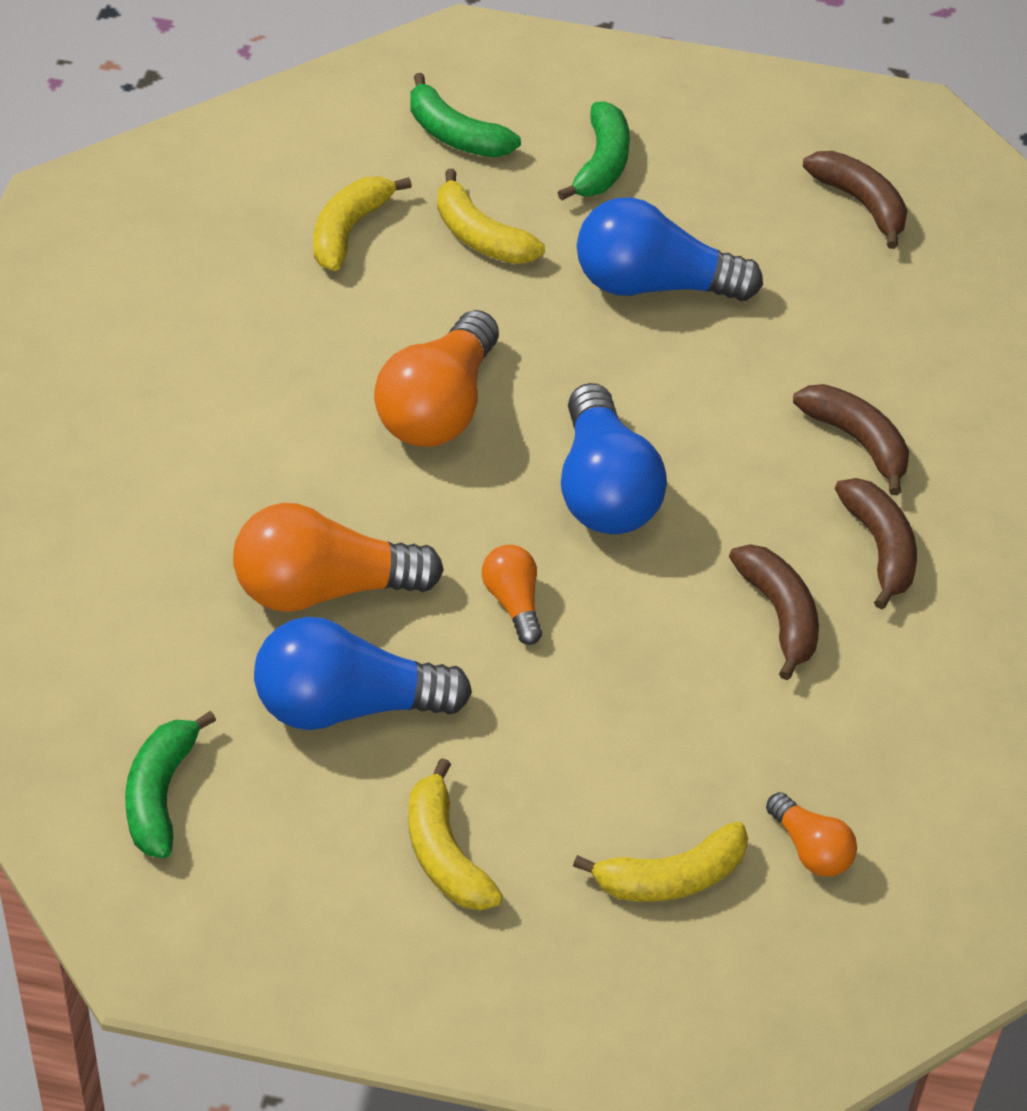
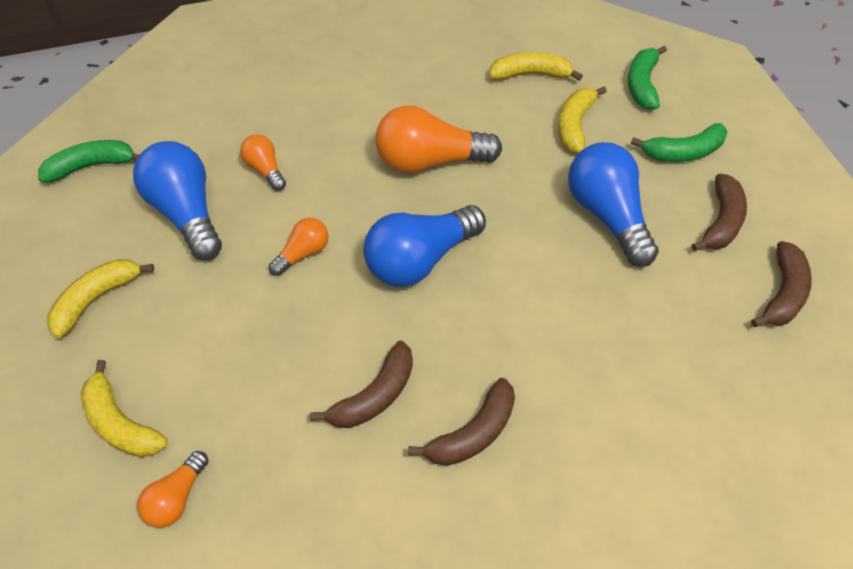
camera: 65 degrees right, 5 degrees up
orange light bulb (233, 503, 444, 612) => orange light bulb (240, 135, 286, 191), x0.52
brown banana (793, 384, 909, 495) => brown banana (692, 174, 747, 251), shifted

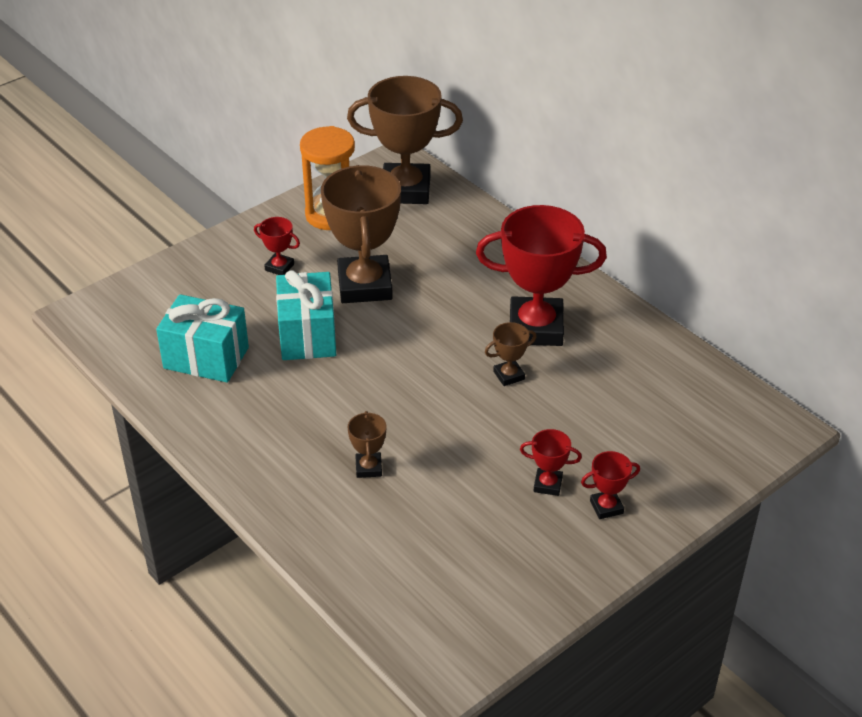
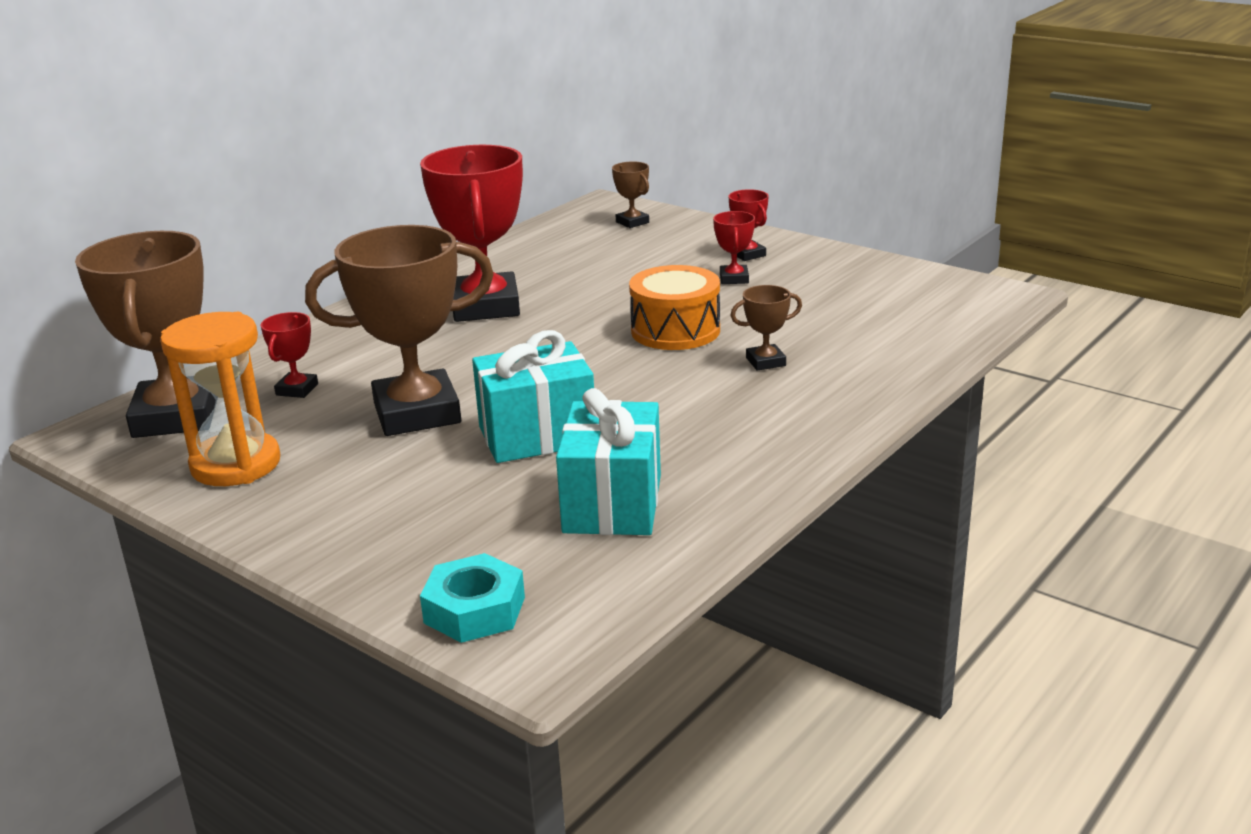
camera: 100 degrees left, 15 degrees down
red trophy (254, 217, 300, 275) => red trophy (261, 312, 318, 398), shifted
brown trophy (485, 322, 536, 386) => brown trophy (612, 161, 649, 228), shifted
nothing => turquoise nut (420, 553, 525, 643)
nothing => orange drum (629, 265, 720, 350)

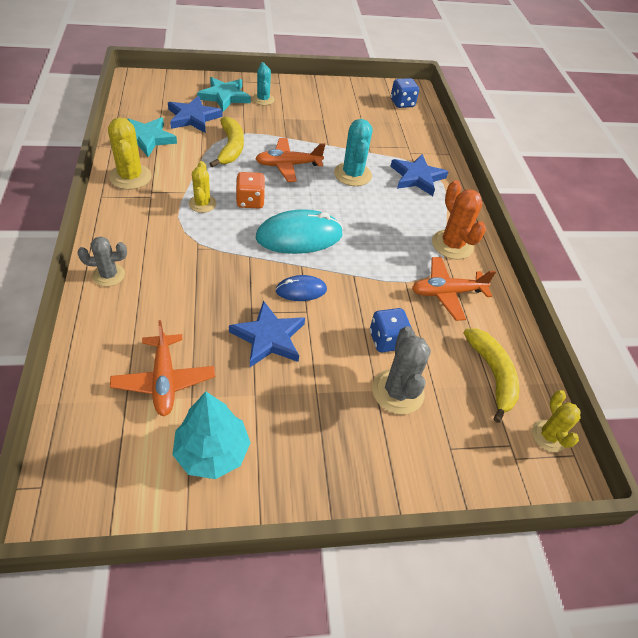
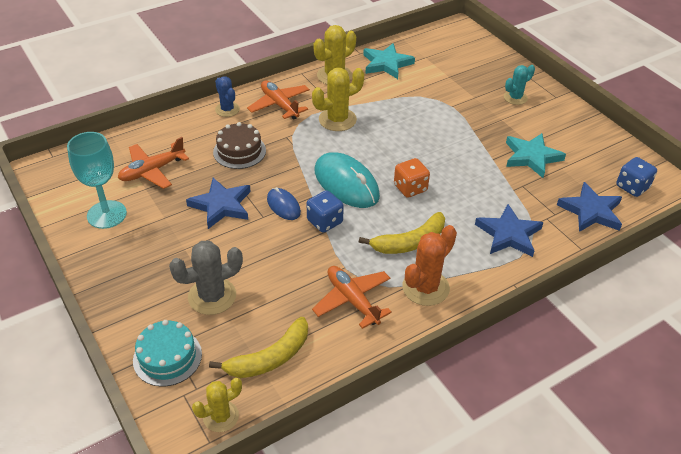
camera: 70 degrees right, 5 degrees down
grey cactus (77, 236, 127, 287) => blue cactus (215, 76, 240, 117)
blue star (168, 96, 223, 133) => blue star (557, 182, 622, 232), shifted
turquoise tree (172, 392, 251, 479) => turquoise goblet (67, 132, 127, 229)
yellow cactus (189, 161, 216, 213) => yellow cactus (312, 68, 364, 131), x1.54
turquoise star (197, 77, 251, 111) => turquoise star (506, 133, 566, 178), shifted
yellow banana (210, 117, 244, 167) => yellow banana (359, 212, 445, 254), shifted
orange dice (236, 172, 265, 208) => orange dice (394, 158, 430, 198), shifted
orange plane (255, 138, 325, 182) => orange plane (247, 80, 310, 120), shifted
turquoise cactus (334, 119, 372, 186) => nothing
blue dice (370, 308, 411, 352) => blue dice (307, 190, 344, 233), shifted
nothing => turquoise cake (133, 320, 202, 387)
nothing => brown cake (213, 122, 266, 169)

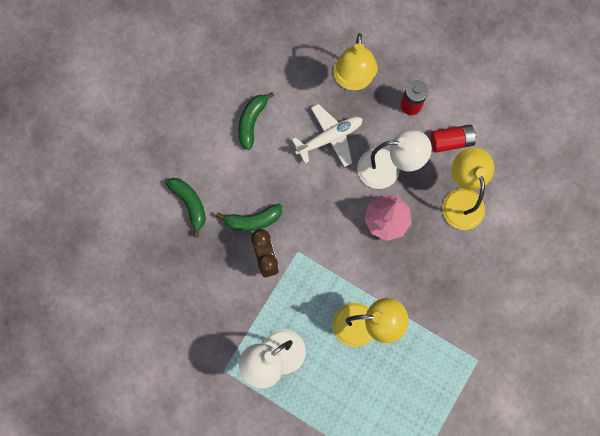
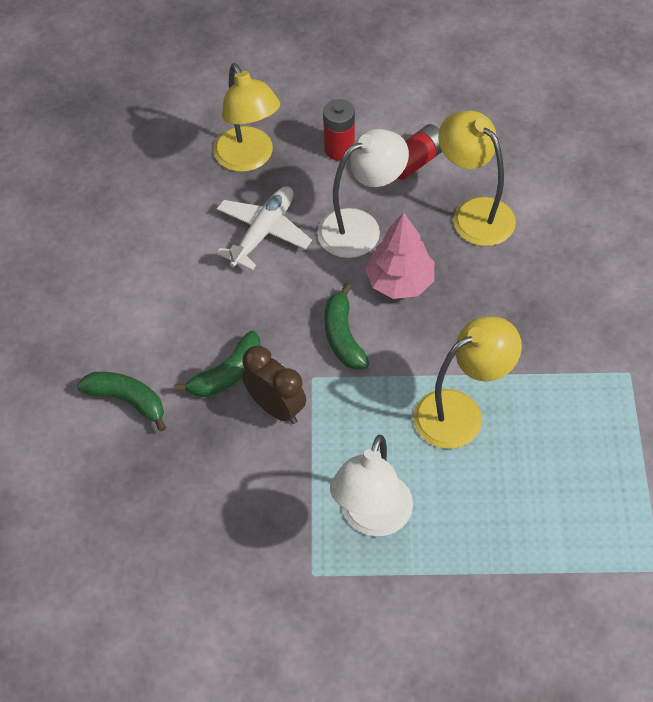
camera: 30 degrees left, 20 degrees down
green banana (238, 92, 275, 150) => green banana (324, 283, 369, 370), shifted

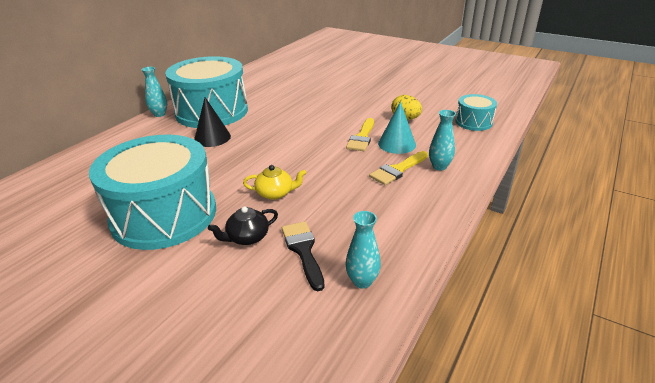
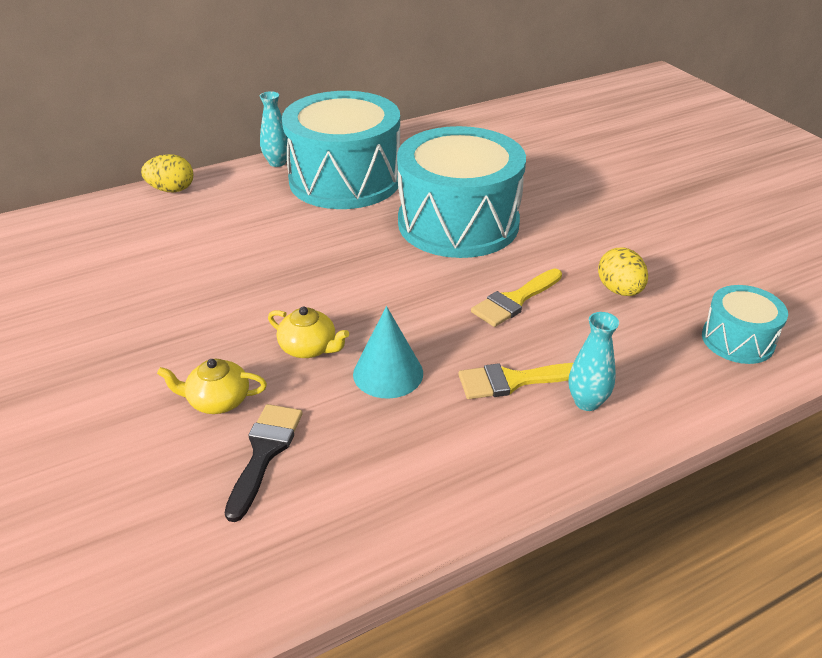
camera: 30 degrees right, 5 degrees up
turquoise drum (89, 135, 216, 250) => turquoise drum (397, 126, 526, 258), shifted
black cone (194, 97, 231, 147) => nothing
black teapot (208, 206, 278, 245) => yellow teapot (157, 359, 267, 414)
turquoise vase (346, 211, 381, 289) => nothing
turquoise cone (378, 102, 416, 154) => turquoise cone (353, 306, 423, 399), shifted
nothing => yellow egg (141, 154, 193, 192)

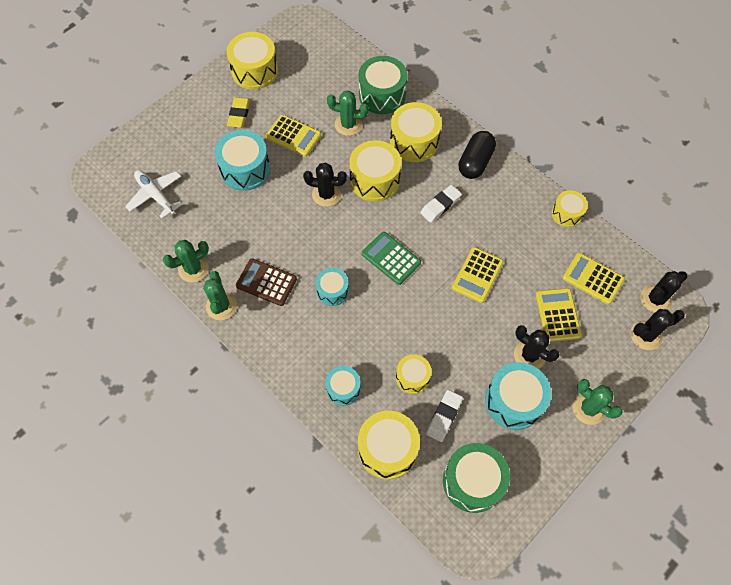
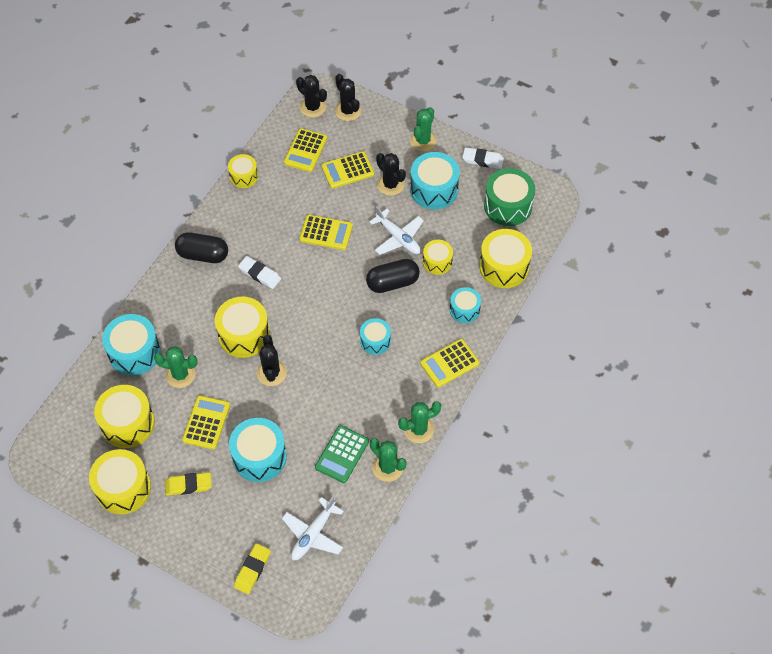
camera: 105 degrees left, 5 degrees down
brown calculator (236, 258, 297, 306) => nothing
green cactus (327, 90, 369, 136) => green cactus (154, 346, 198, 388), 75 degrees counterclockwise
green drum (359, 56, 408, 114) => turquoise drum (102, 314, 161, 376)
green calculator (362, 232, 421, 285) => green calculator (315, 425, 369, 483), shifted
yellow drum (390, 102, 442, 162) => yellow drum (94, 385, 155, 448), shifted
white eraser (426, 390, 463, 442) => white eraser (462, 147, 504, 169), shifted
black cactus (514, 325, 560, 369) => black cactus (376, 153, 406, 196), 60 degrees counterclockwise
nothing => yellow eraser (234, 543, 271, 594)
nothing => black capsule (366, 259, 420, 293)
nothing => white plane (369, 206, 424, 255)
nothing => yellow calculator (420, 339, 479, 387)

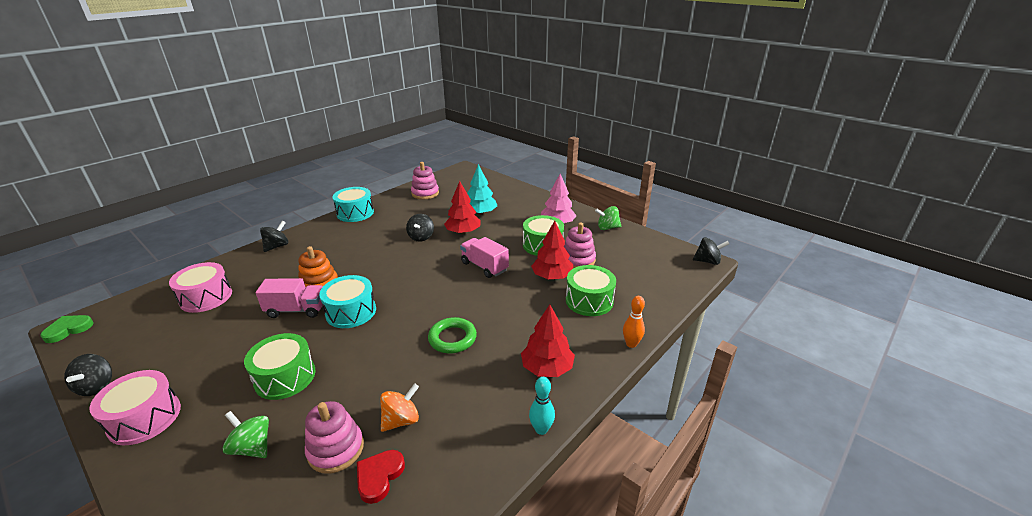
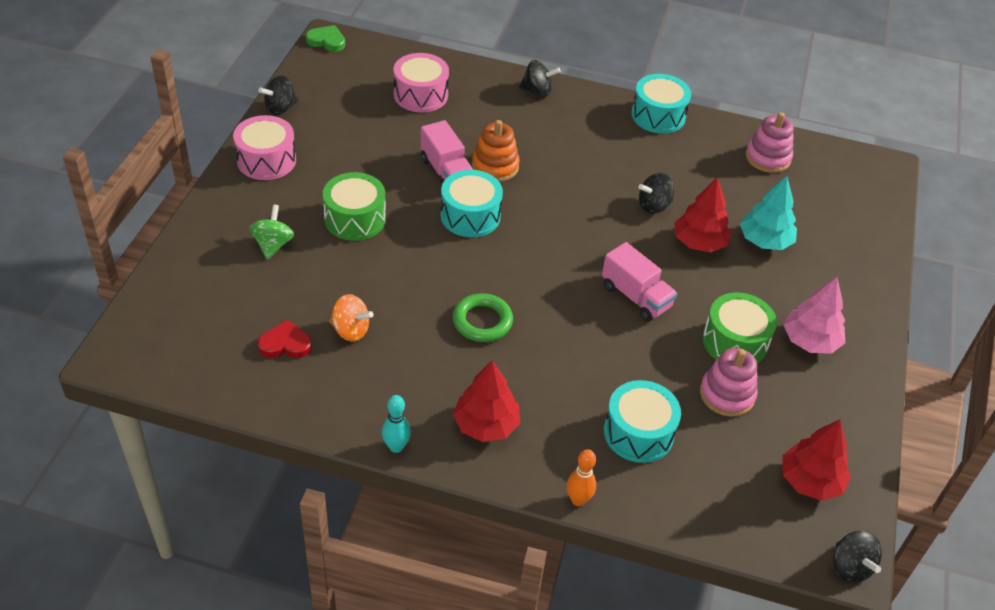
camera: 60 degrees right, 15 degrees up
pink stacking toy (305, 401, 364, 474) => nothing
pink truck (460, 237, 509, 278) => pink truck (602, 242, 677, 322), 120 degrees clockwise
red tree (531, 221, 573, 280) => red tree (782, 420, 851, 501), shifted
green drum (566, 265, 616, 316) => turquoise drum (604, 380, 681, 463)
green spinning top (595, 206, 621, 230) => nothing

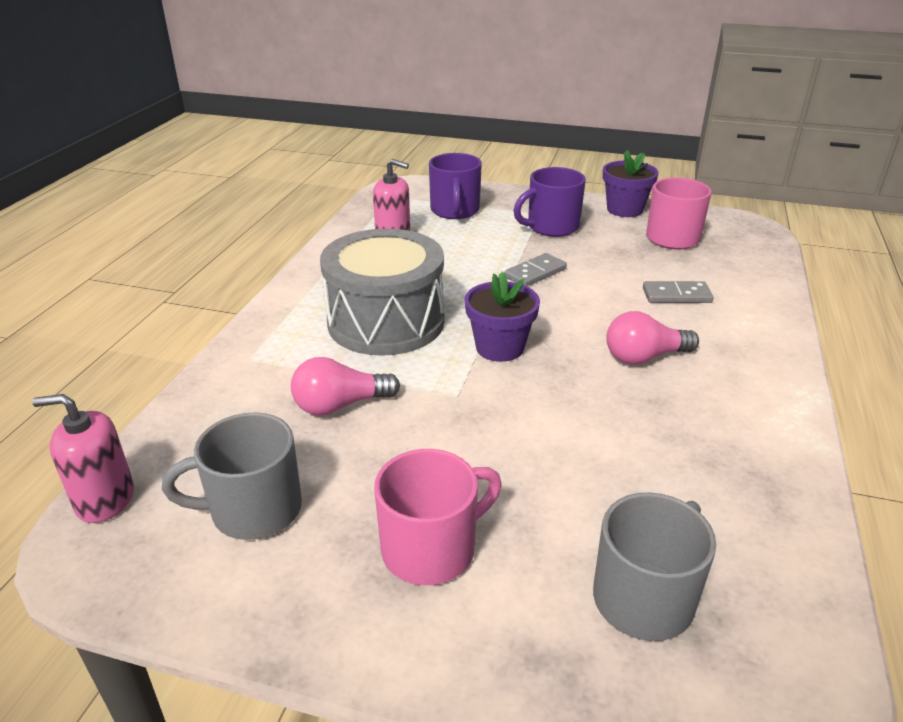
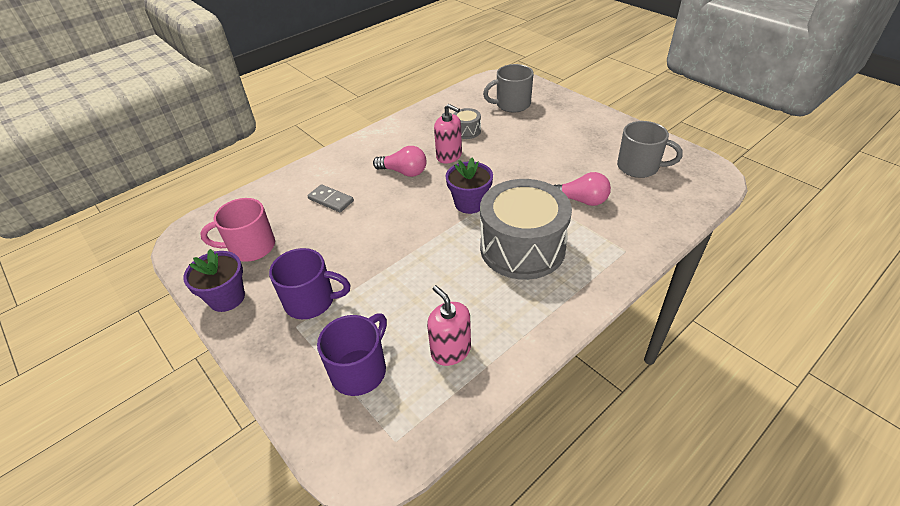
camera: 145 degrees left, 10 degrees up
pink soap dispenser (32, 394, 134, 523) => pink soap dispenser (434, 104, 462, 164), shifted
pink mug (374, 449, 502, 585) => nothing
grey domino (504, 253, 567, 286) => nothing
nothing => grey drum (454, 108, 481, 139)

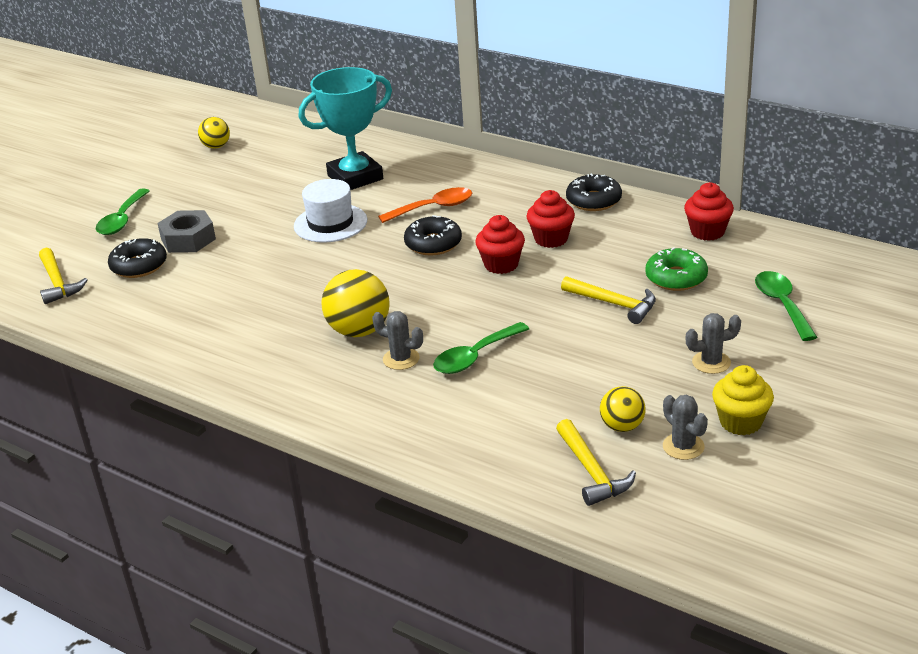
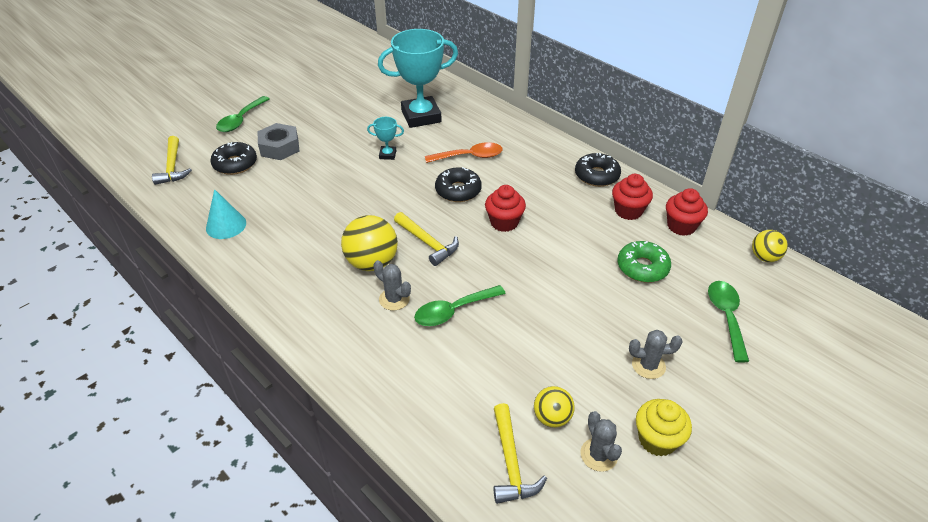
camera: 10 degrees right, 10 degrees up
yellow ball (198, 117, 230, 149) => yellow ball (752, 230, 788, 262), shifted
white hat (294, 179, 367, 243) => turquoise trophy (367, 117, 404, 160)
red cupcake (526, 190, 575, 248) => red cupcake (612, 174, 653, 220), shifted
yellow hammer (561, 276, 656, 324) => yellow hammer (394, 212, 459, 266), shifted
nothing => turquoise cone (206, 189, 246, 239)

